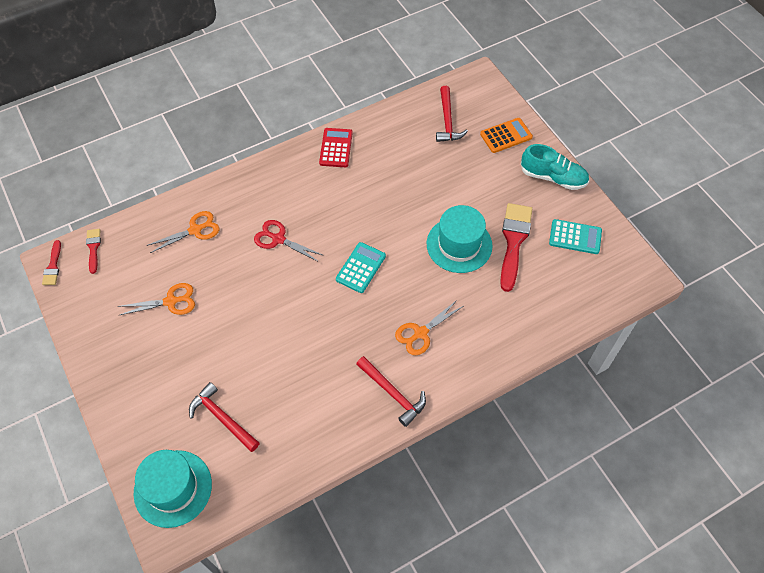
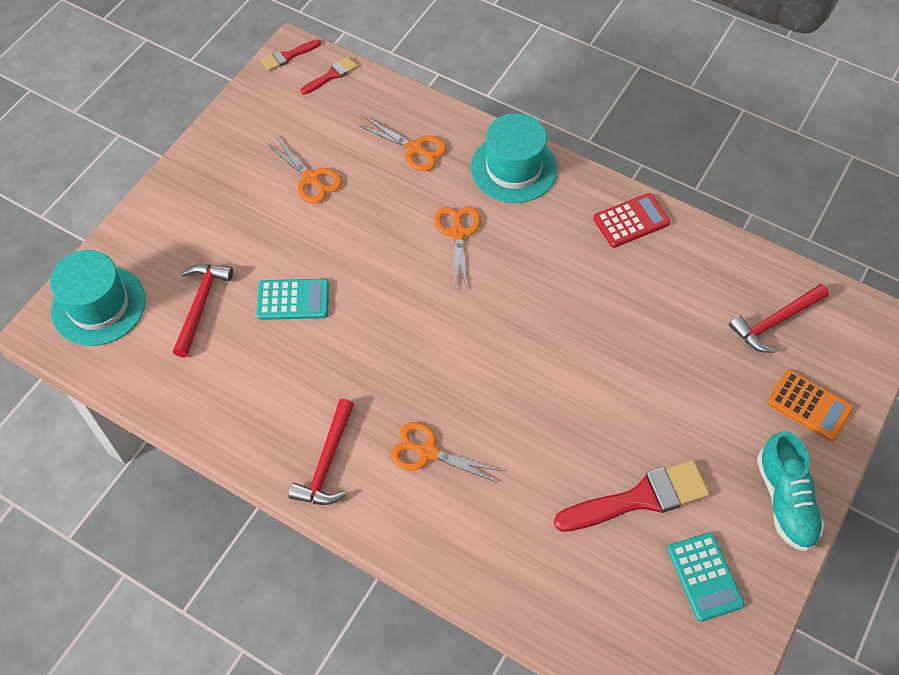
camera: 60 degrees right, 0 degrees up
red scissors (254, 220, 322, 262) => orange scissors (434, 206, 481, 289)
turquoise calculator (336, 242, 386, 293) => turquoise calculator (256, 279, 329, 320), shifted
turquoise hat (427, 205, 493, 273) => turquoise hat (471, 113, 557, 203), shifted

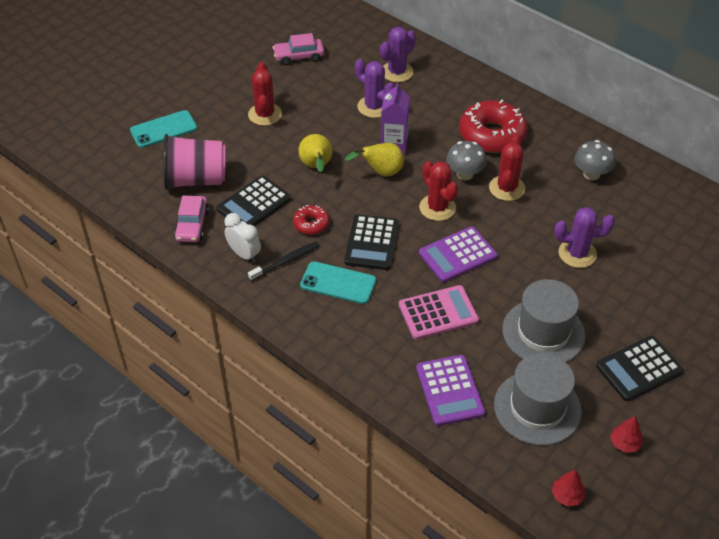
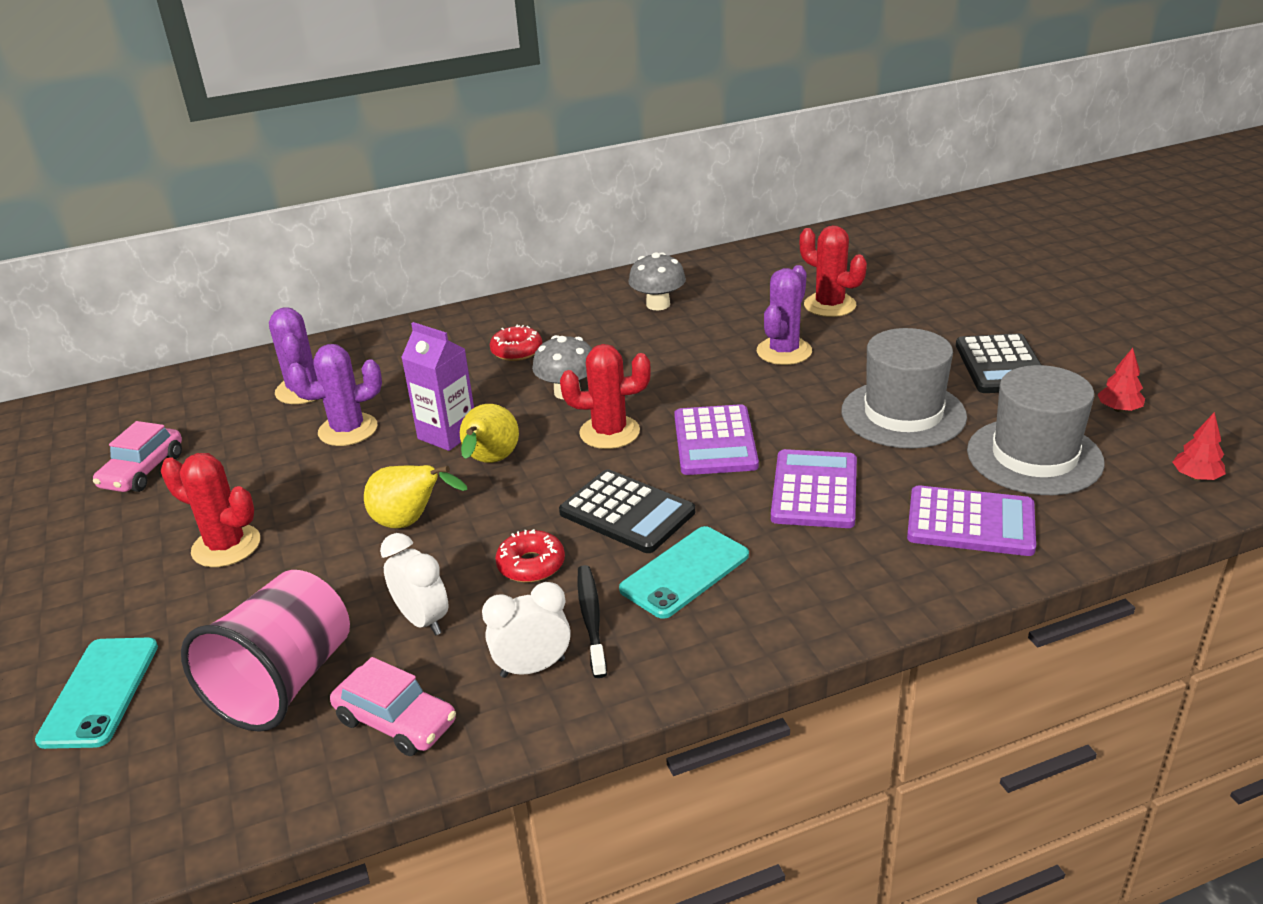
camera: 60 degrees left, 15 degrees down
black calculator (217, 176, 291, 226) => white clock (380, 533, 449, 635)
pink calculator (399, 285, 479, 340) => purple calculator (771, 449, 857, 528)
red donut (459, 100, 527, 153) => red donut (490, 324, 542, 361), x0.50
red cactus (489, 134, 525, 201) => red cactus (800, 225, 867, 317), shifted

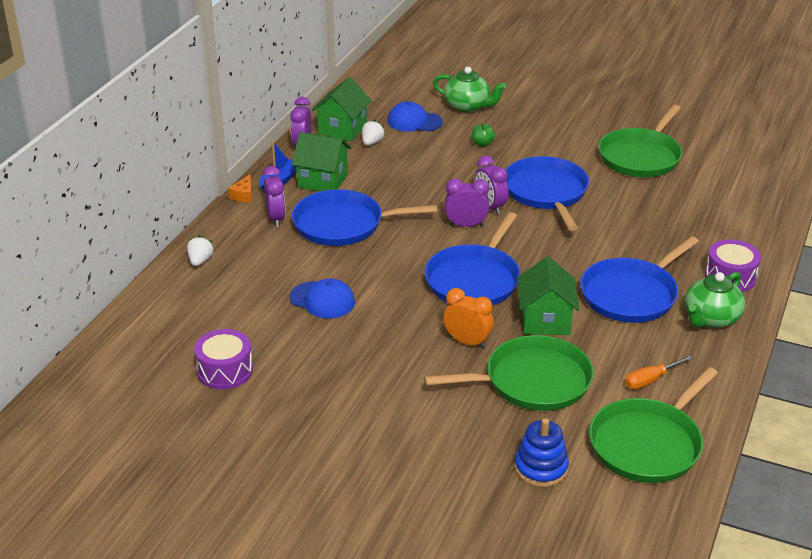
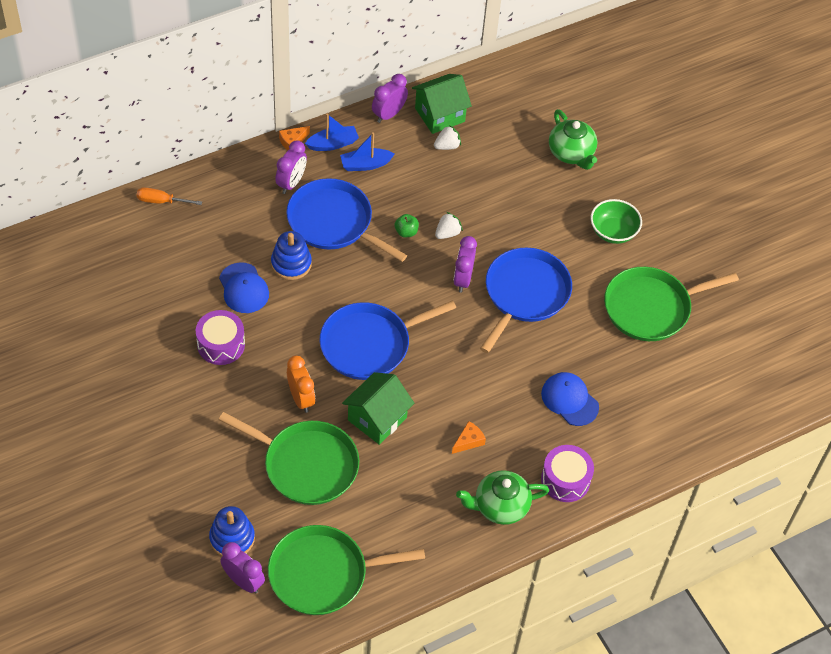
camera: 35 degrees right, 20 degrees up
white strawberry (187, 235, 214, 266) => white strawberry (435, 212, 463, 239), shifted
purple drum (194, 329, 253, 389) => purple drum (196, 310, 245, 365), shifted
green house (292, 132, 351, 192) => blue boat (340, 132, 395, 171)
blue cap (388, 101, 443, 132) => blue cap (541, 372, 599, 426), shifted
purple clock (445, 179, 489, 227) => purple clock (220, 542, 265, 594), shifted
green apple (472, 124, 495, 147) => green apple (395, 214, 419, 237), shifted
blue pan (580, 236, 699, 323) => orange cheese (452, 421, 486, 454)
orange screwdriver (625, 355, 693, 389) => orange screwdriver (137, 187, 202, 205), shifted
nothing => blue stacking toy (271, 231, 312, 280)
nothing => green bowl (590, 199, 642, 244)

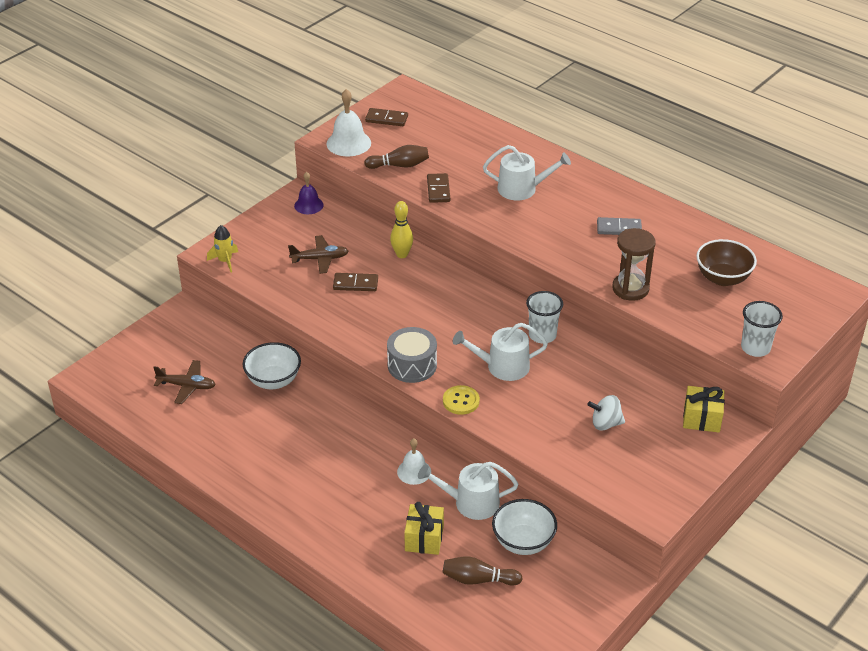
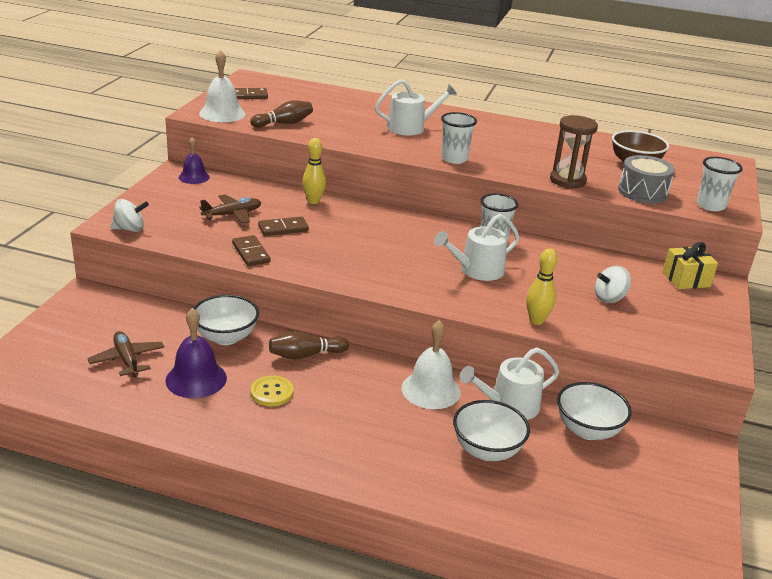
camera: 25 degrees left, 10 degrees down
brown plane (153, 360, 216, 404) => brown plane (87, 331, 164, 377), 105 degrees counterclockwise
yellow rocket (207, 225, 238, 272) => white spinning top (110, 199, 149, 232)
grey drum (387, 327, 437, 383) => grey drum (618, 155, 675, 204), shifted
white bell (397, 438, 431, 485) => white bell (401, 320, 461, 409), x1.54
yellow gift (404, 502, 444, 555) => white bowl (453, 400, 530, 461)
brown domino (427, 173, 450, 203) => brown domino (232, 235, 271, 266), shifted
yellow button (443, 385, 480, 415) => yellow button (250, 376, 294, 407), shifted
brown bowling pin (443, 557, 522, 586) => brown bowling pin (269, 331, 349, 360), shifted
grey domino (597, 217, 642, 235) => nothing
nothing => purple bell (165, 308, 227, 398)
nothing => white cup (441, 112, 477, 164)
nothing => yellow bowling pin (526, 248, 558, 325)

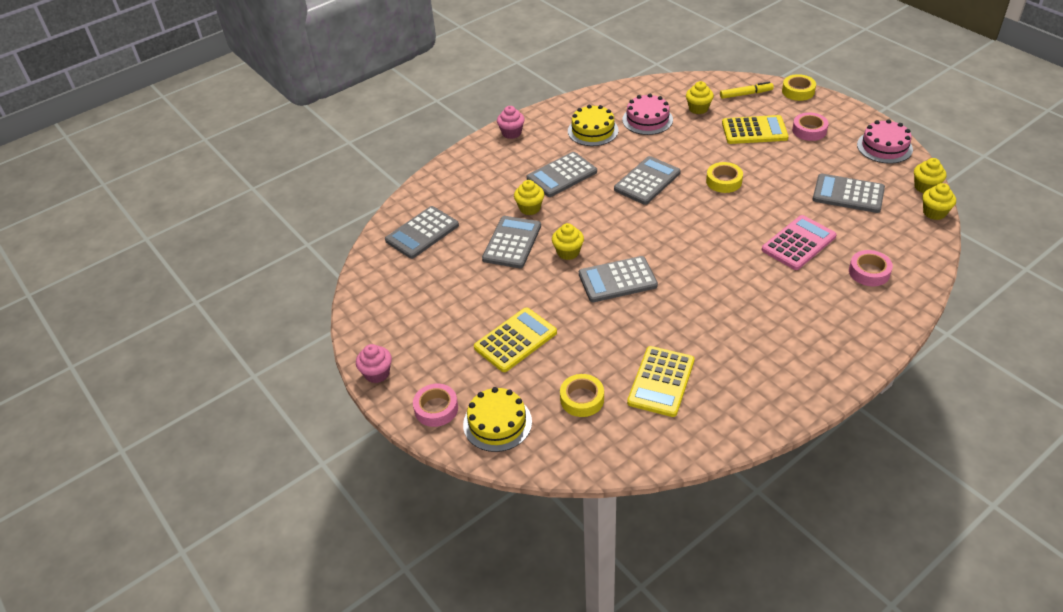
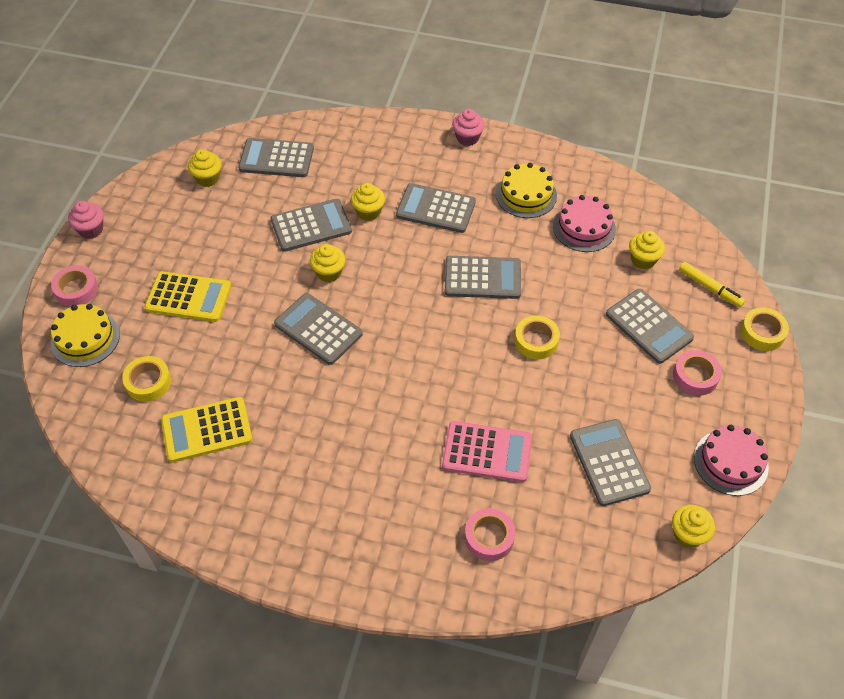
camera: 50 degrees right, 10 degrees up
yellow calculator (722, 115, 789, 144) => grey calculator (606, 289, 694, 364)
yellow cupcake (922, 183, 956, 220) => yellow cupcake (188, 149, 221, 187), shifted

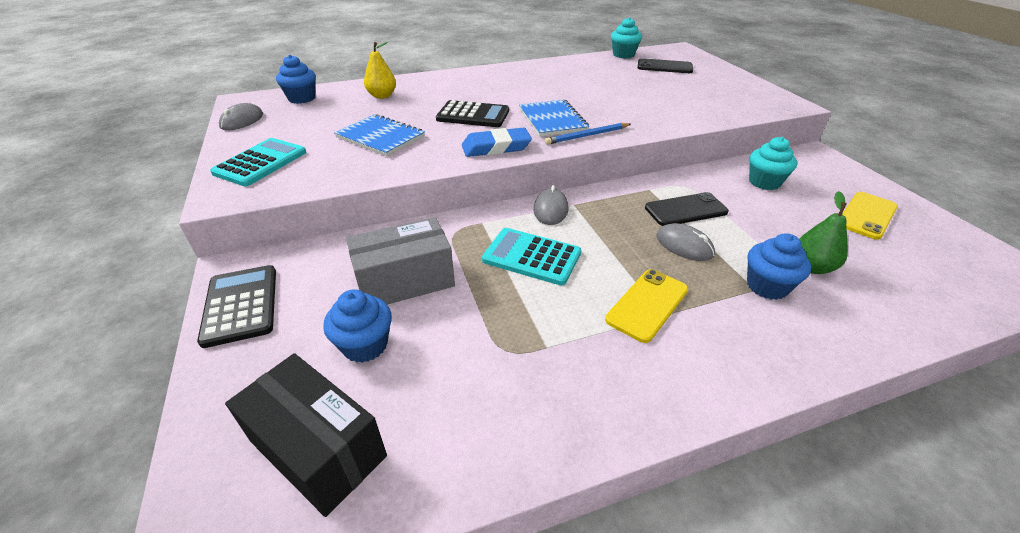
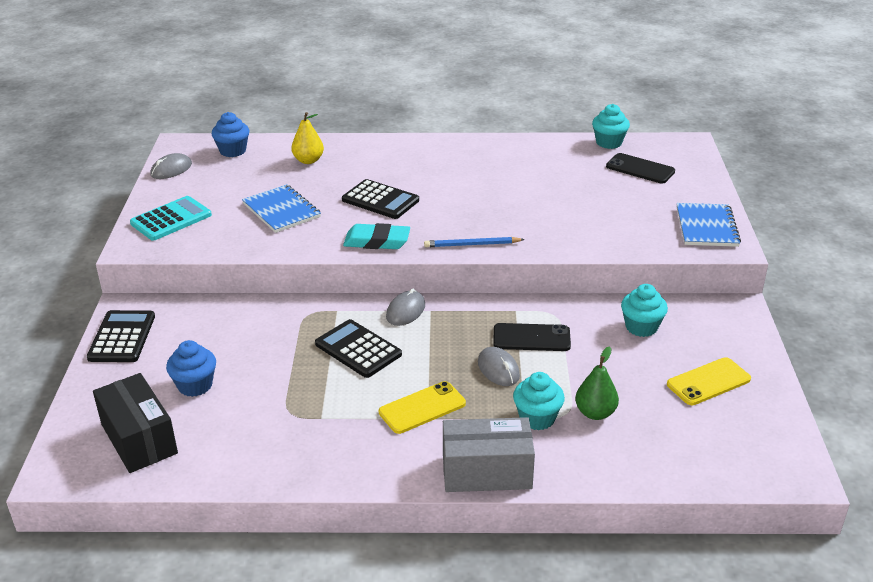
camera: 20 degrees right, 5 degrees down
grey box (346, 217, 455, 304) => grey box (443, 417, 535, 492), shifted
blue eraser (462, 128, 532, 157) => turquoise eraser (343, 223, 410, 249)
turquoise calculator (482, 228, 581, 285) => black calculator (315, 319, 402, 378)
blue notebook (519, 99, 589, 137) => blue notebook (677, 203, 741, 247), shifted
blue cupcake (747, 233, 811, 300) => turquoise cupcake (513, 372, 565, 430)

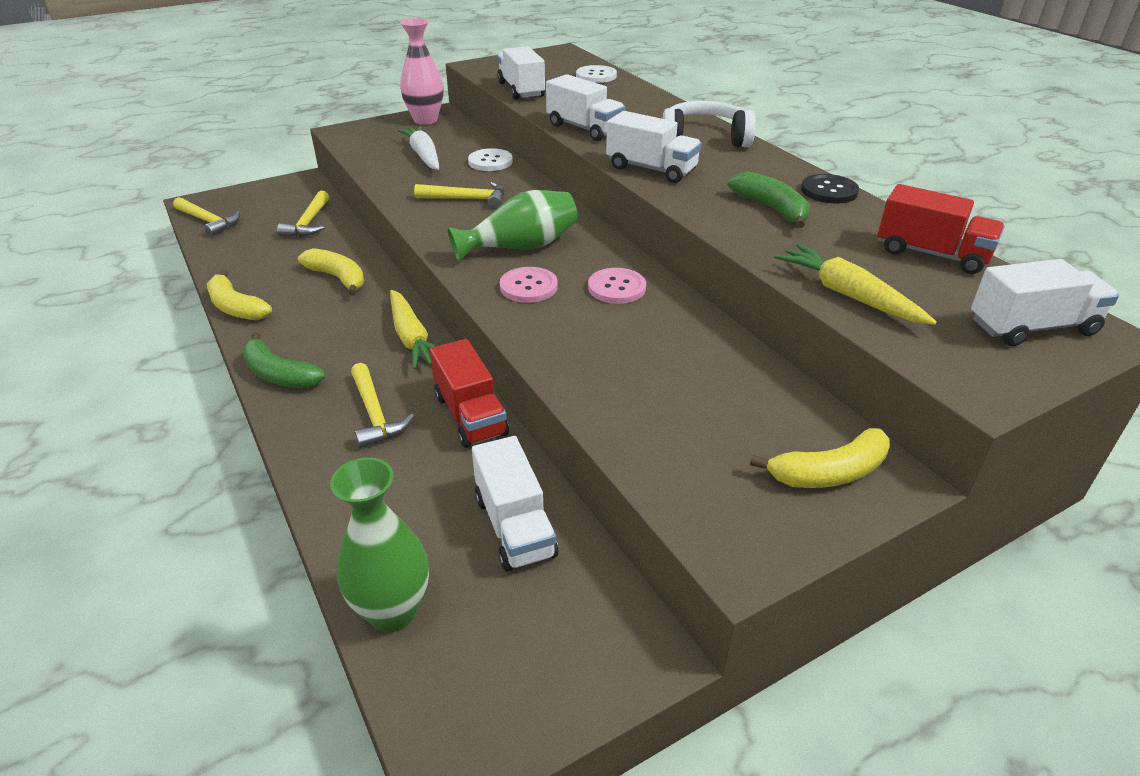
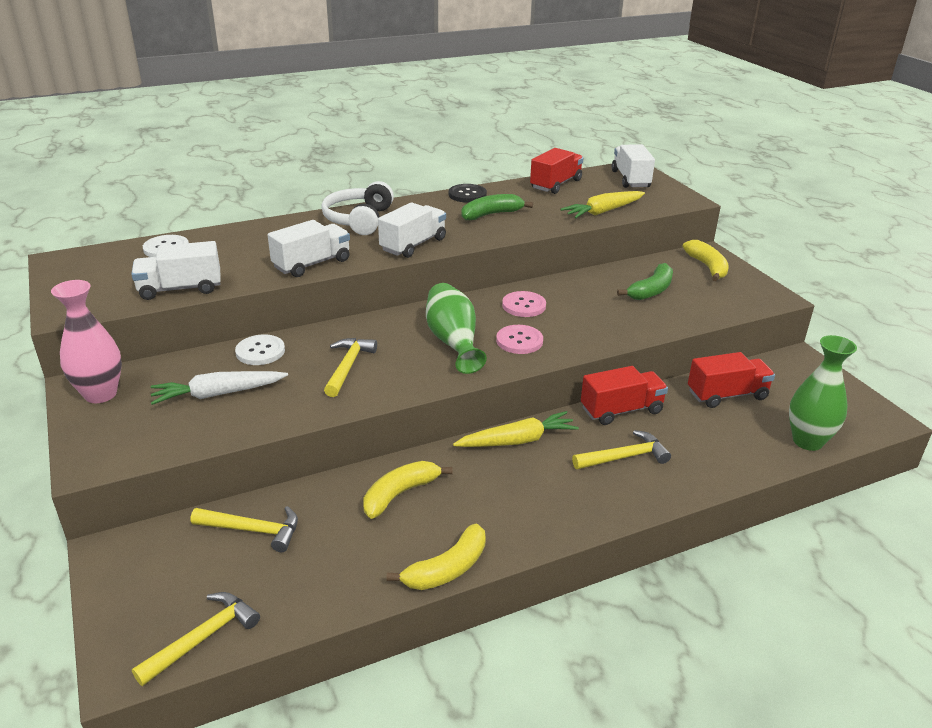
camera: 85 degrees left, 5 degrees down
green banana (242, 332, 325, 388) => green banana (617, 263, 673, 300), shifted
white truck (472, 436, 558, 572) => red truck (688, 352, 775, 408)

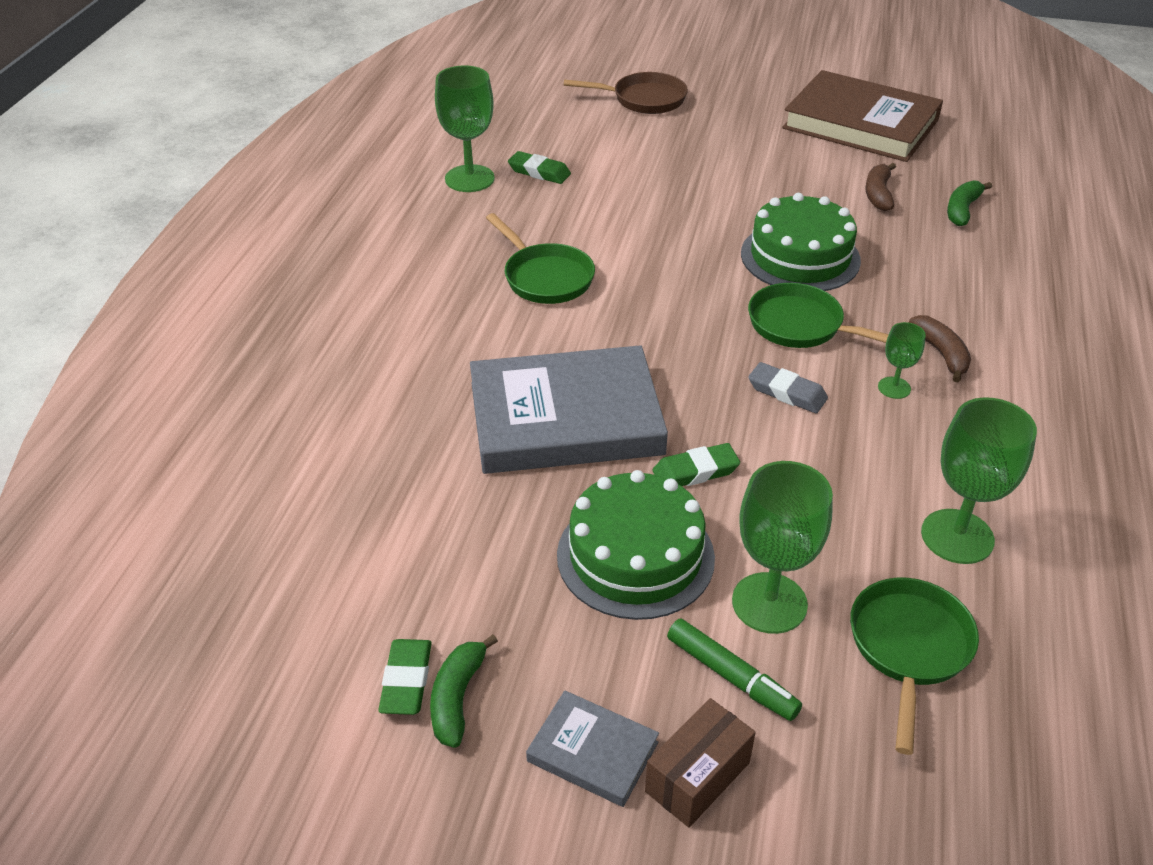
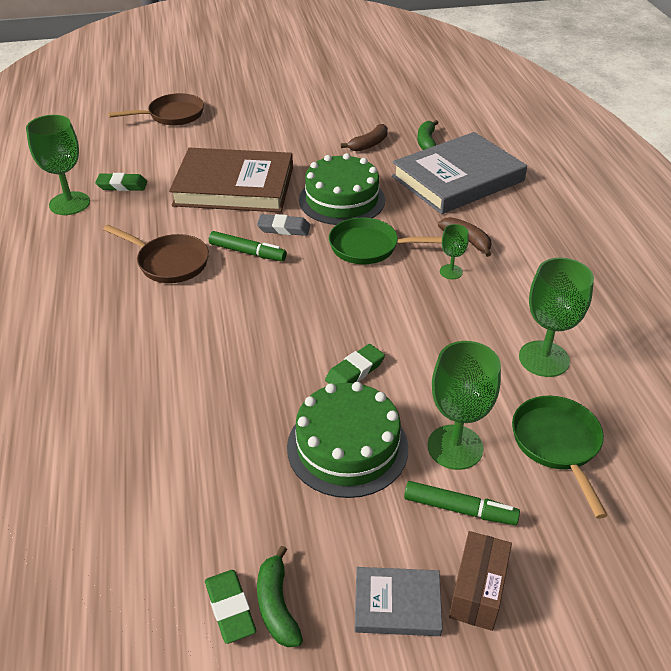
camera: 25 degrees left, 0 degrees up
grey book (470, 345, 668, 474) => grey book (392, 132, 527, 214), shifted
green pan (486, 213, 595, 304) => brown pan (103, 225, 209, 283)
grey eraser (748, 362, 828, 413) => grey eraser (257, 214, 310, 236), shifted
brown book (782, 70, 943, 162) => brown book (169, 148, 293, 212), shifted
brown banana (865, 163, 896, 211) => brown banana (341, 124, 388, 152), 120 degrees counterclockwise
nothing => green marker (209, 231, 287, 261)

